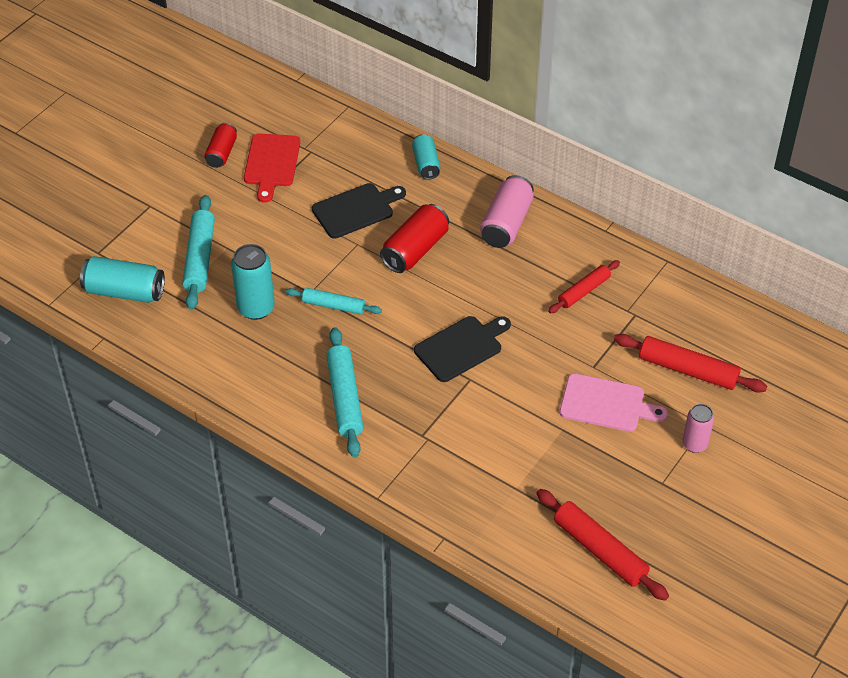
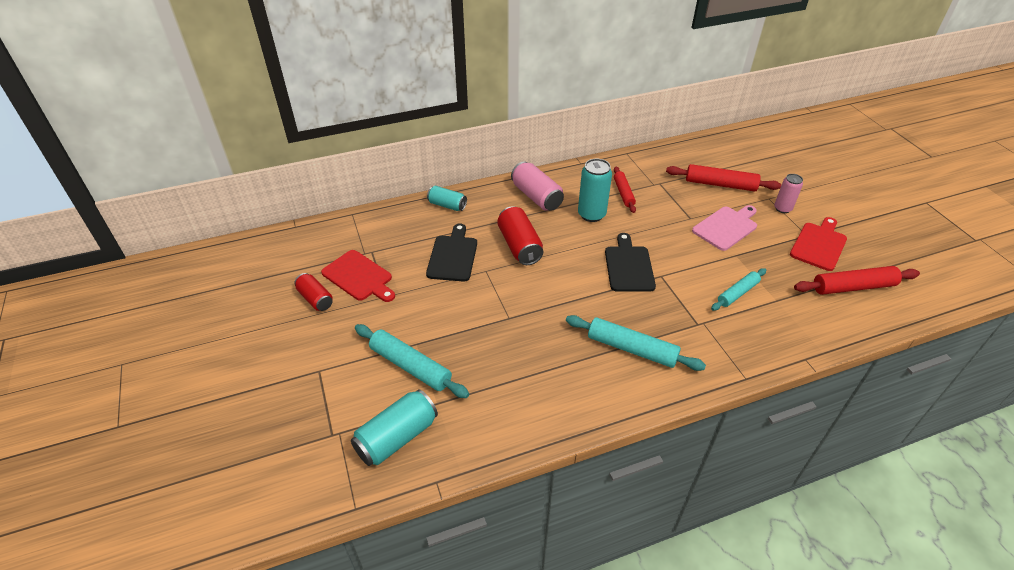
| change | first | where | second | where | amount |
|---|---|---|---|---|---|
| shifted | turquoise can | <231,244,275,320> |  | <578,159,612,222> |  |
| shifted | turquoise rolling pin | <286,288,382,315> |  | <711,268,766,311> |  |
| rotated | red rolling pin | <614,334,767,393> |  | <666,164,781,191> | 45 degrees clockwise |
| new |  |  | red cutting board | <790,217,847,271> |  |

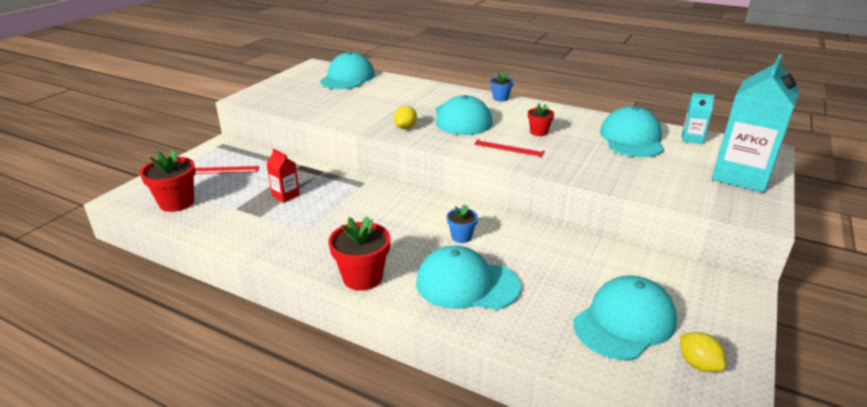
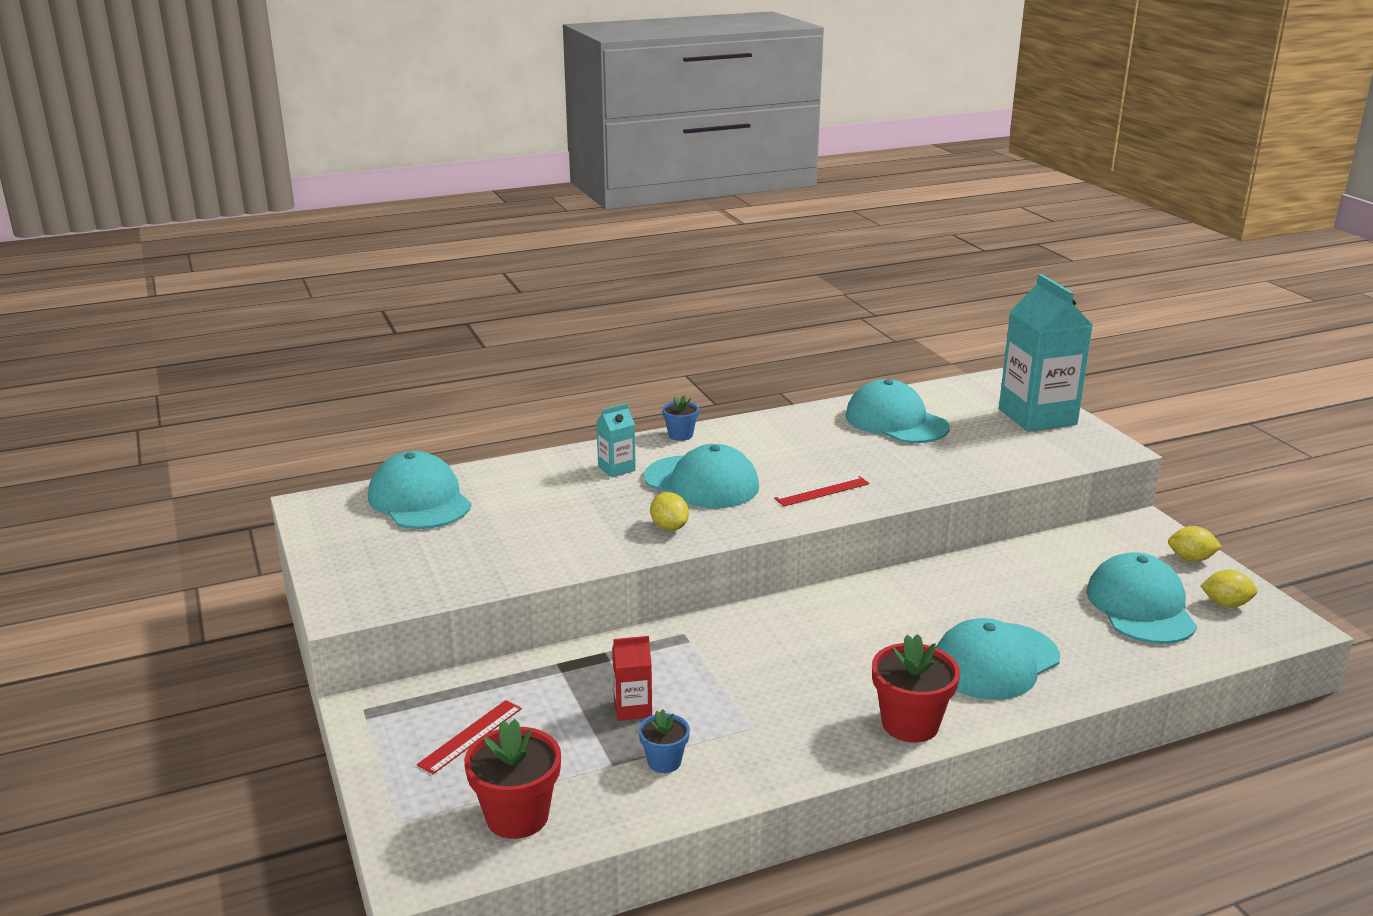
| change | first | where | second | where | amount |
|---|---|---|---|---|---|
| shifted | blue flower pot | <447,205,478,243> |  | <638,709,690,773> |  |
| gone | red flower pot | <528,103,555,136> |  |  |  |
| shifted | turquoise carton | <682,93,715,144> |  | <596,403,636,478> |  |
| new |  |  | yellow lemon | <1168,526,1222,562> |  |

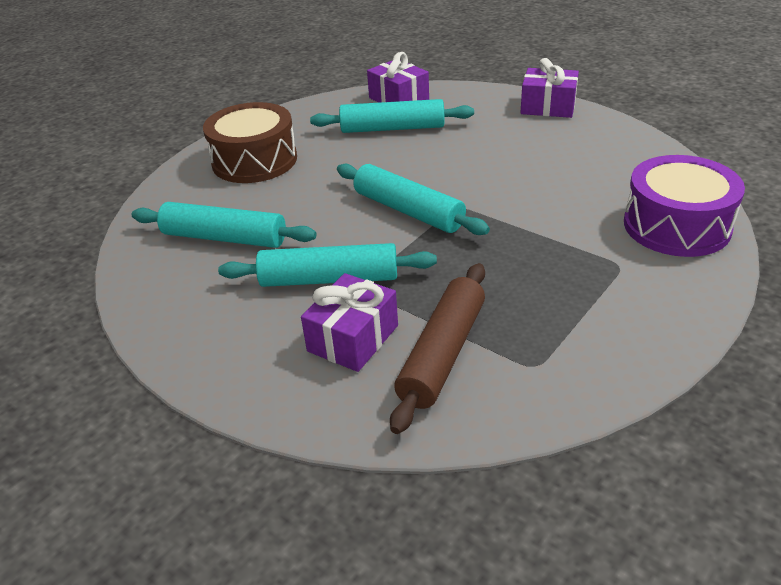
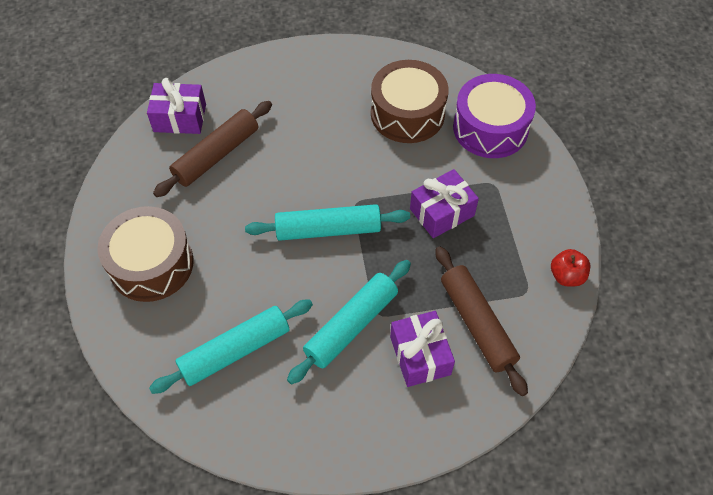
| change | first | where | second | where | amount |
|---|---|---|---|---|---|
| repainted | turquoise rolling pin | <310,99,474,133> | brown rolling pin | <153,101,272,197> |  |
| shifted | purple gift | <520,58,579,118> |  | <410,169,479,238> |  |
| new |  |  | brown drum | <371,60,449,143> |  |
| new |  |  | red apple | <551,249,590,286> |  |

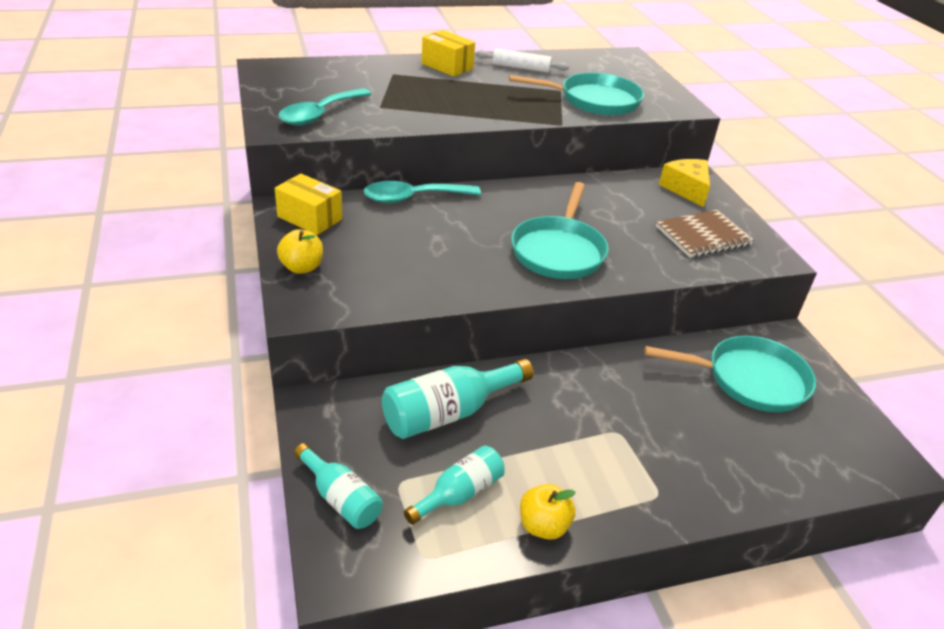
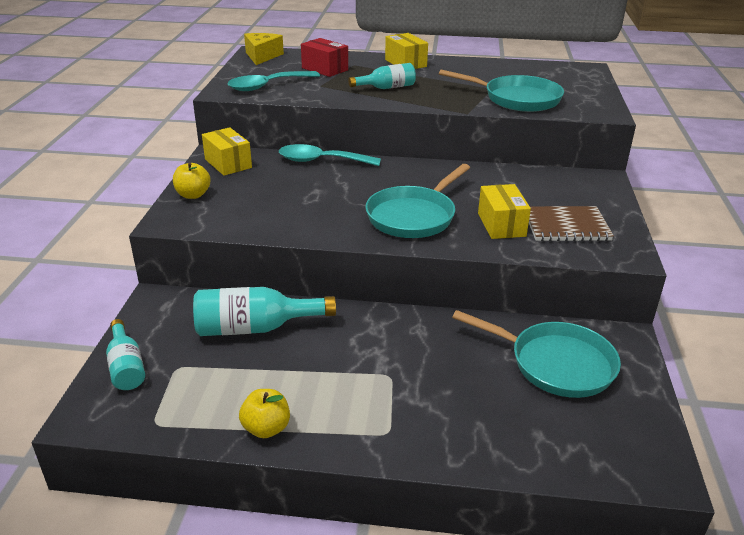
| change | first | where | second | where | amount |
|---|---|---|---|---|---|
| shifted | turquoise bottle | <404,445,505,525> |  | <348,63,416,89> |  |
| gone | white rolling pin | <475,48,569,73> |  |  |  |
| shifted | yellow cheese | <659,159,710,207> |  | <244,33,284,65> |  |
| new |  |  | red box | <301,38,348,77> |  |
| new |  |  | yellow box | <478,184,531,239> |  |

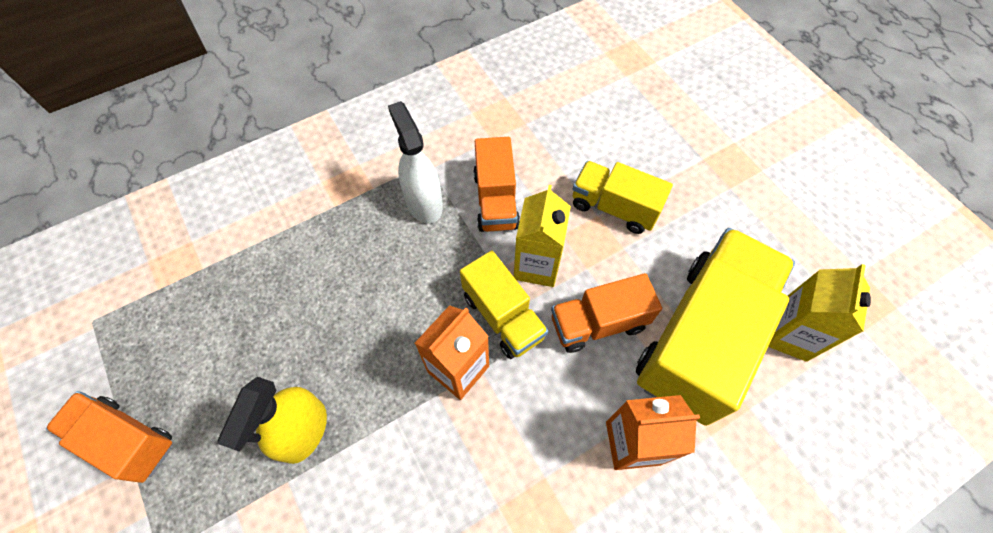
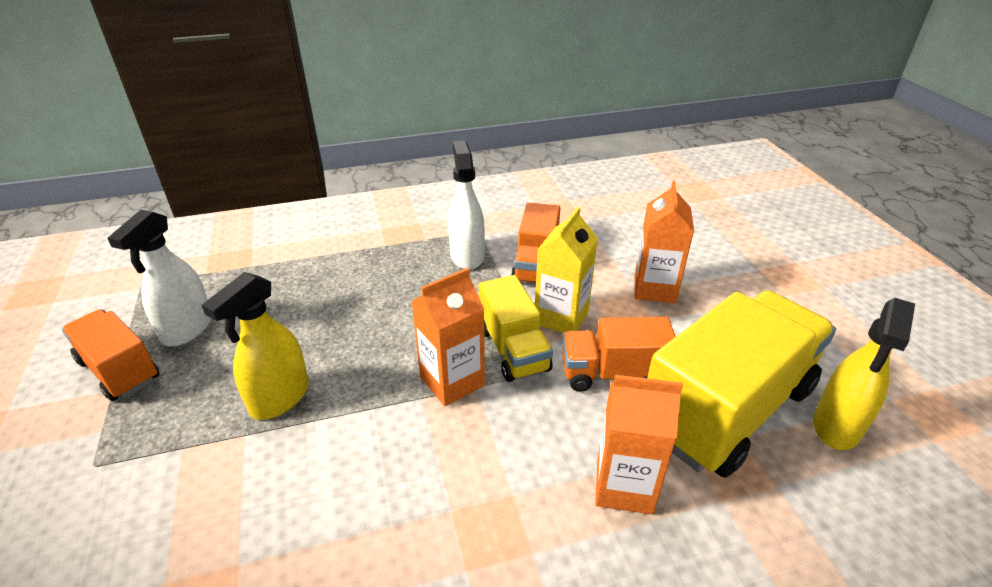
| change | first | where | second | where | amount |
|---|---|---|---|---|---|
| swapped | yellow truck | <573,161,673,234> | orange carton | <635,181,694,303> |  |
| swapped | yellow carton | <768,264,871,362> | yellow spray bottle | <813,298,915,450> |  |
| new |  |  | white spray bottle | <107,210,211,347> |  |

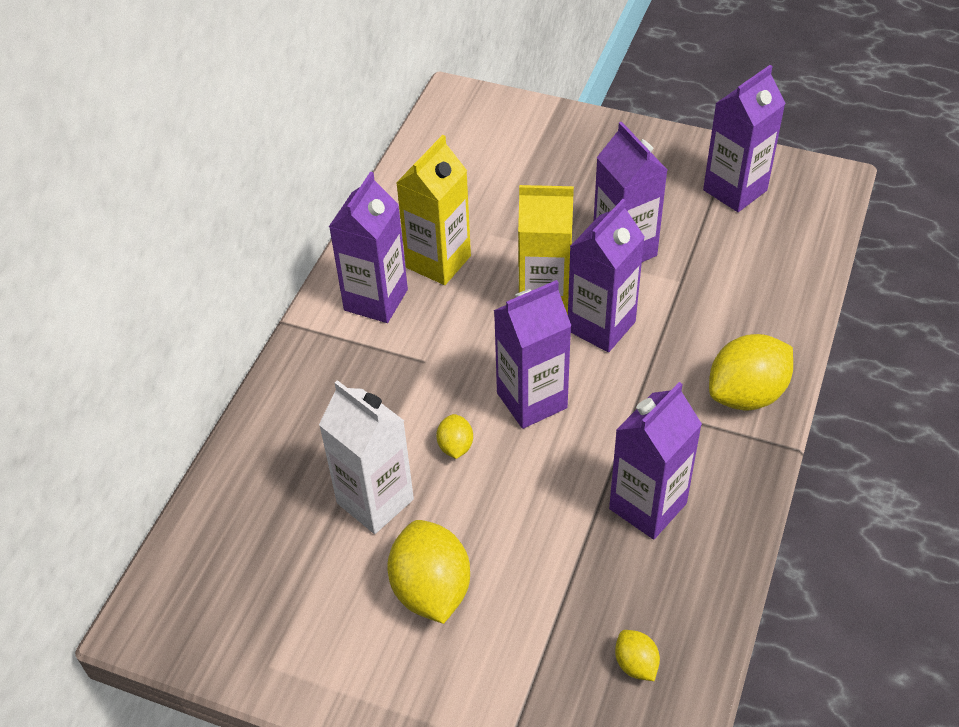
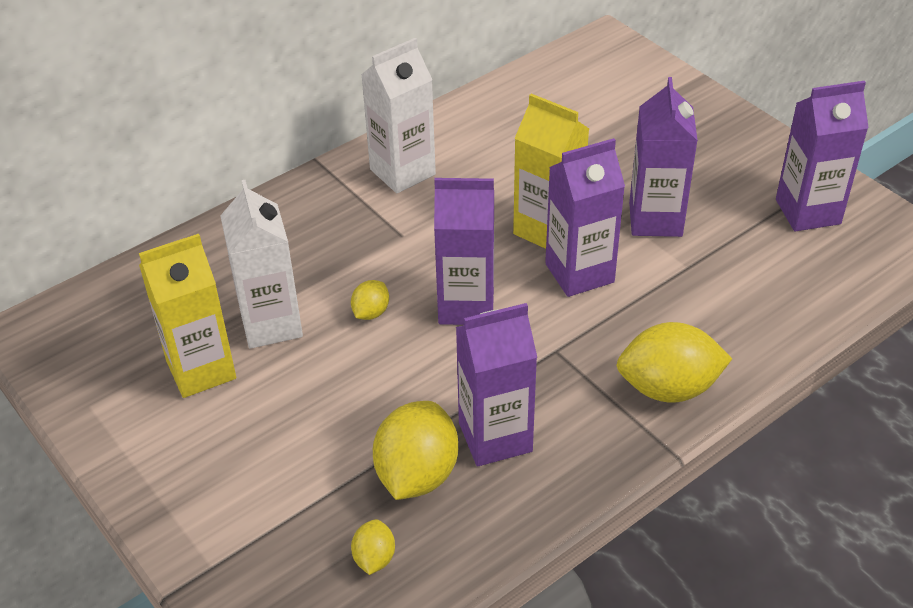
| change | first | where | second | where | amount |
|---|---|---|---|---|---|
| repainted | purple carton | <329,172,408,323> | white carton | <361,38,436,193> |  |
| shifted | yellow lemon | <387,520,470,624> |  | <373,401,458,500> |  |
| shifted | yellow carton | <396,135,471,285> |  | <139,234,236,398> |  |

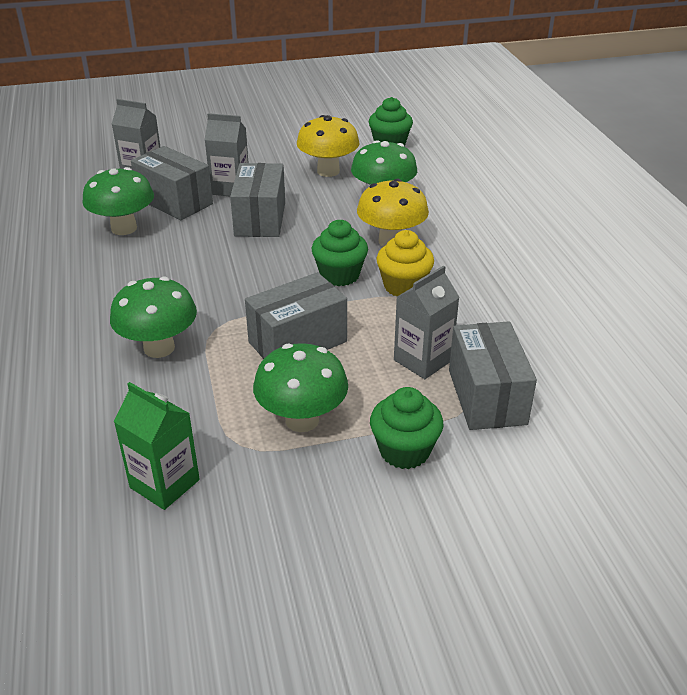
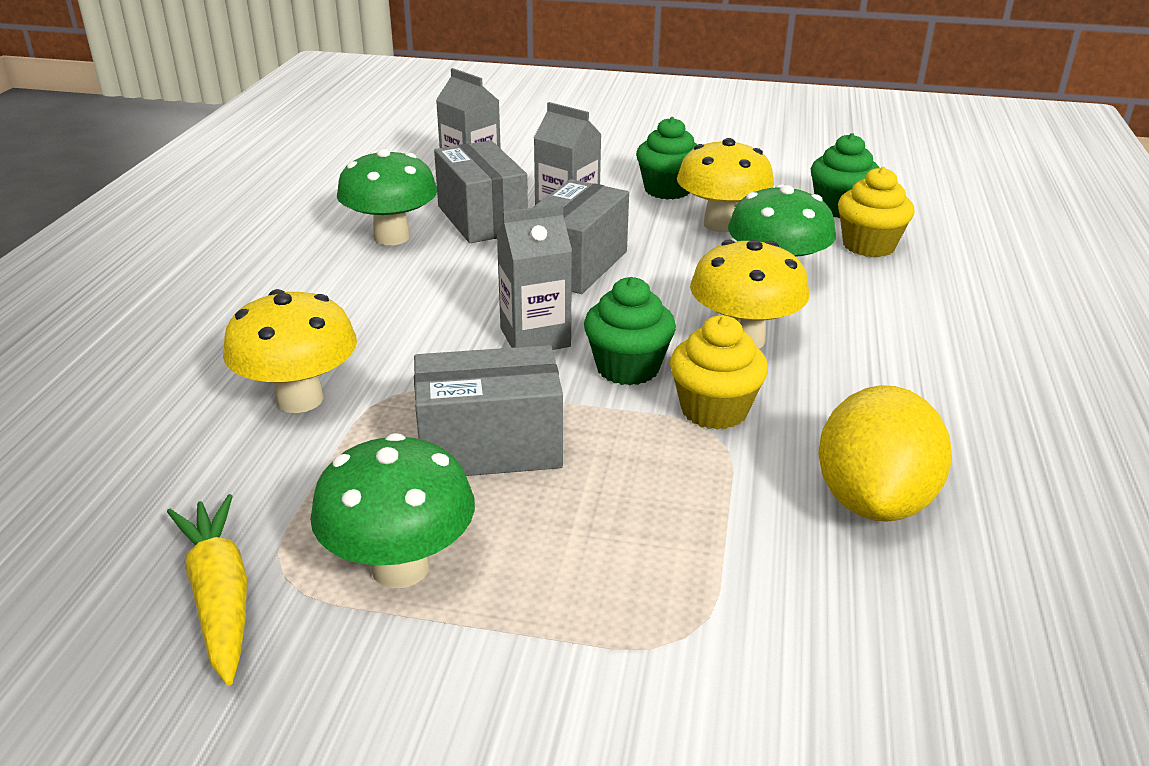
| change | first | where | second | where | amount |
|---|---|---|---|---|---|
| repainted | green mushroom | <110,277,197,358> | yellow mushroom | <223,289,357,413> |  |
| gone | green carton | <114,382,200,510> |  |  |  |
| shifted | green cupcake | <370,387,443,469> |  | <636,117,697,200> |  |
| shifted | grey carton | <394,265,460,379> |  | <497,204,572,350> |  |
| gone | grey box | <449,321,537,430> |  |  |  |
| new |  |  | yellow carrot | <167,494,247,686> |  |
| new |  |  | yellow lemon | <818,385,952,522> |  |
| new |  |  | yellow cupcake | <838,167,915,257> |  |

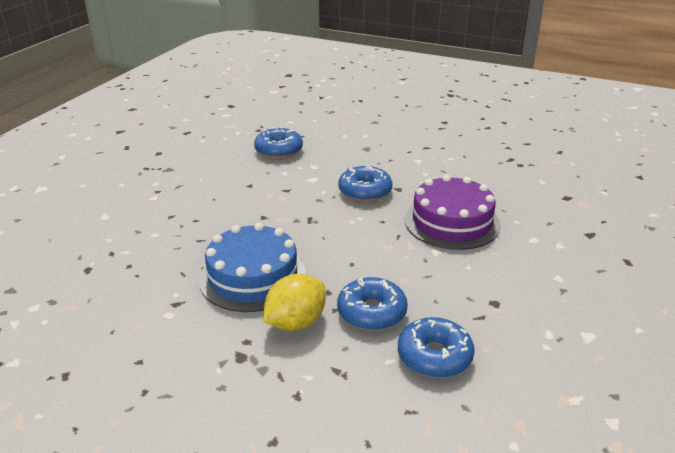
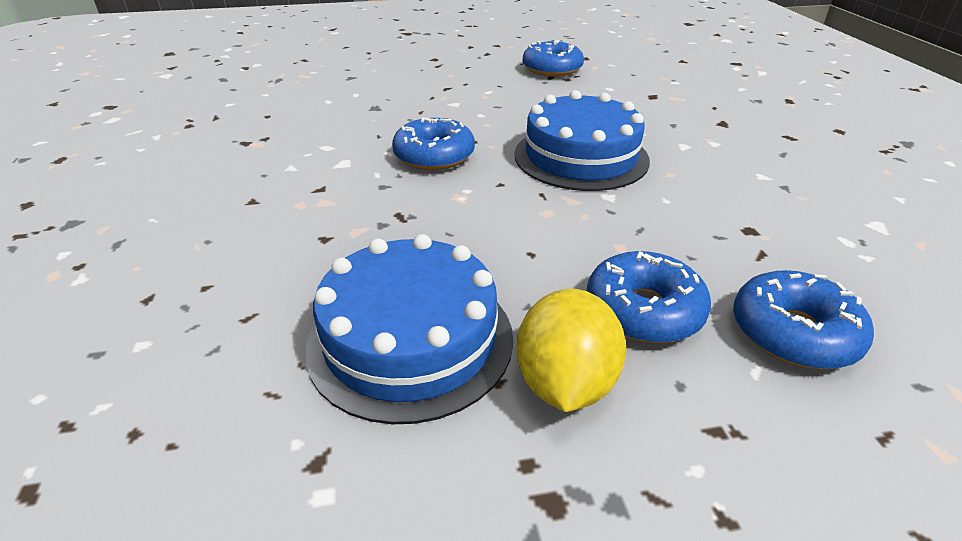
| change | first | where | second | where | amount |
|---|---|---|---|---|---|
| shifted | blue donut | <254,127,303,159> |  | <523,40,584,77> |  |
| repainted | purple cake | <405,175,501,250> | blue cake | <515,90,650,191> |  |

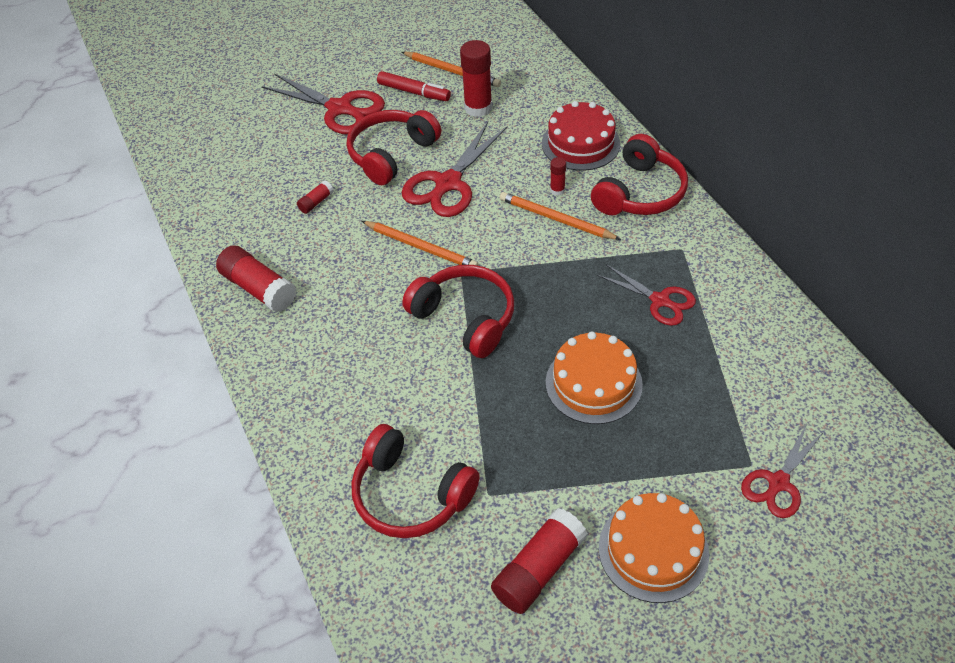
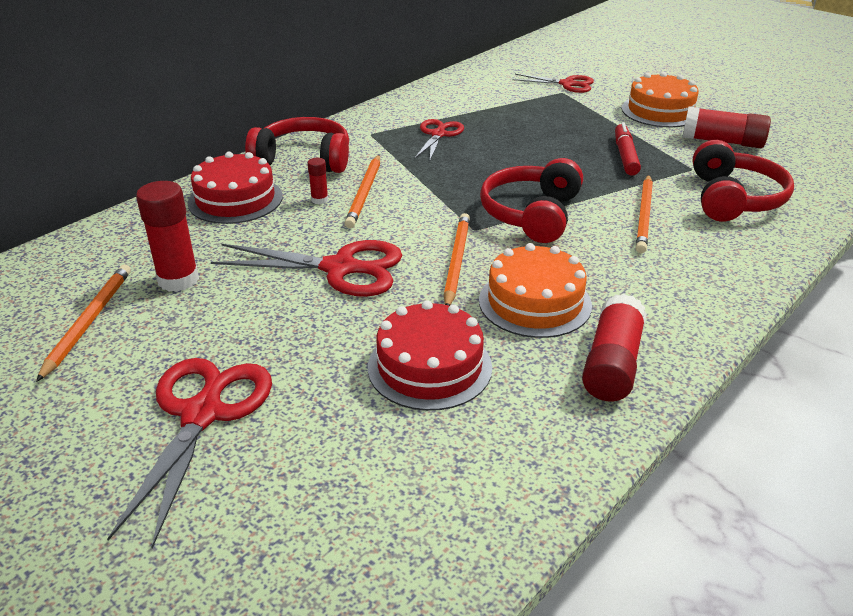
| change | first | where | second | where | amount |
|---|---|---|---|---|---|
| swapped | red glue stick | <297,180,334,214> | red cake | <368,300,492,411> |  |
| gone | red headphones | <347,110,441,185> |  |  |  |
| shifted | red marker | <377,71,451,101> |  | <615,122,641,176> |  |
| shifted | orange cake | <546,332,643,424> |  | <479,243,592,338> |  |
| new |  |  | orange pencil | <636,175,653,253> |  |

